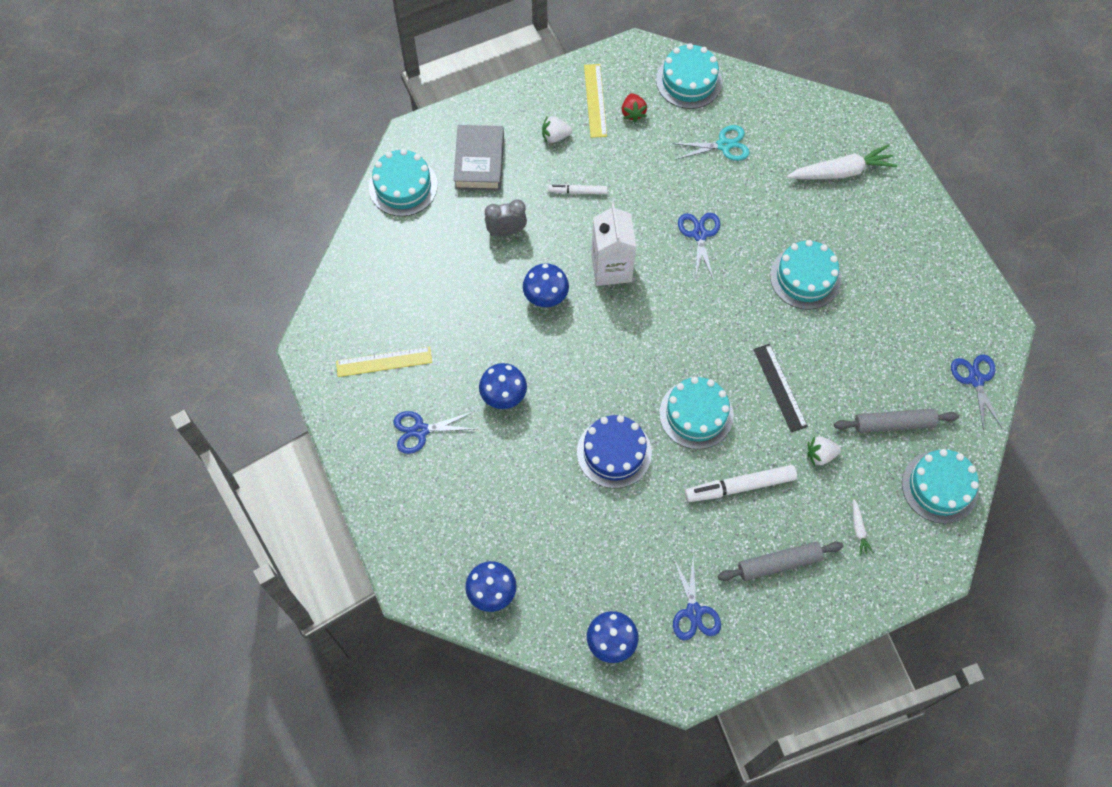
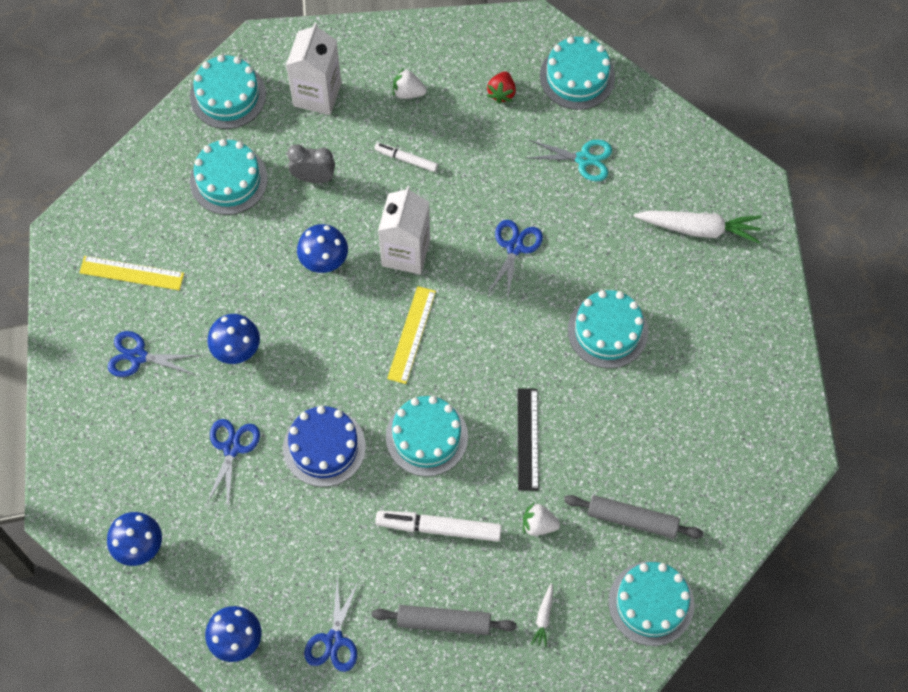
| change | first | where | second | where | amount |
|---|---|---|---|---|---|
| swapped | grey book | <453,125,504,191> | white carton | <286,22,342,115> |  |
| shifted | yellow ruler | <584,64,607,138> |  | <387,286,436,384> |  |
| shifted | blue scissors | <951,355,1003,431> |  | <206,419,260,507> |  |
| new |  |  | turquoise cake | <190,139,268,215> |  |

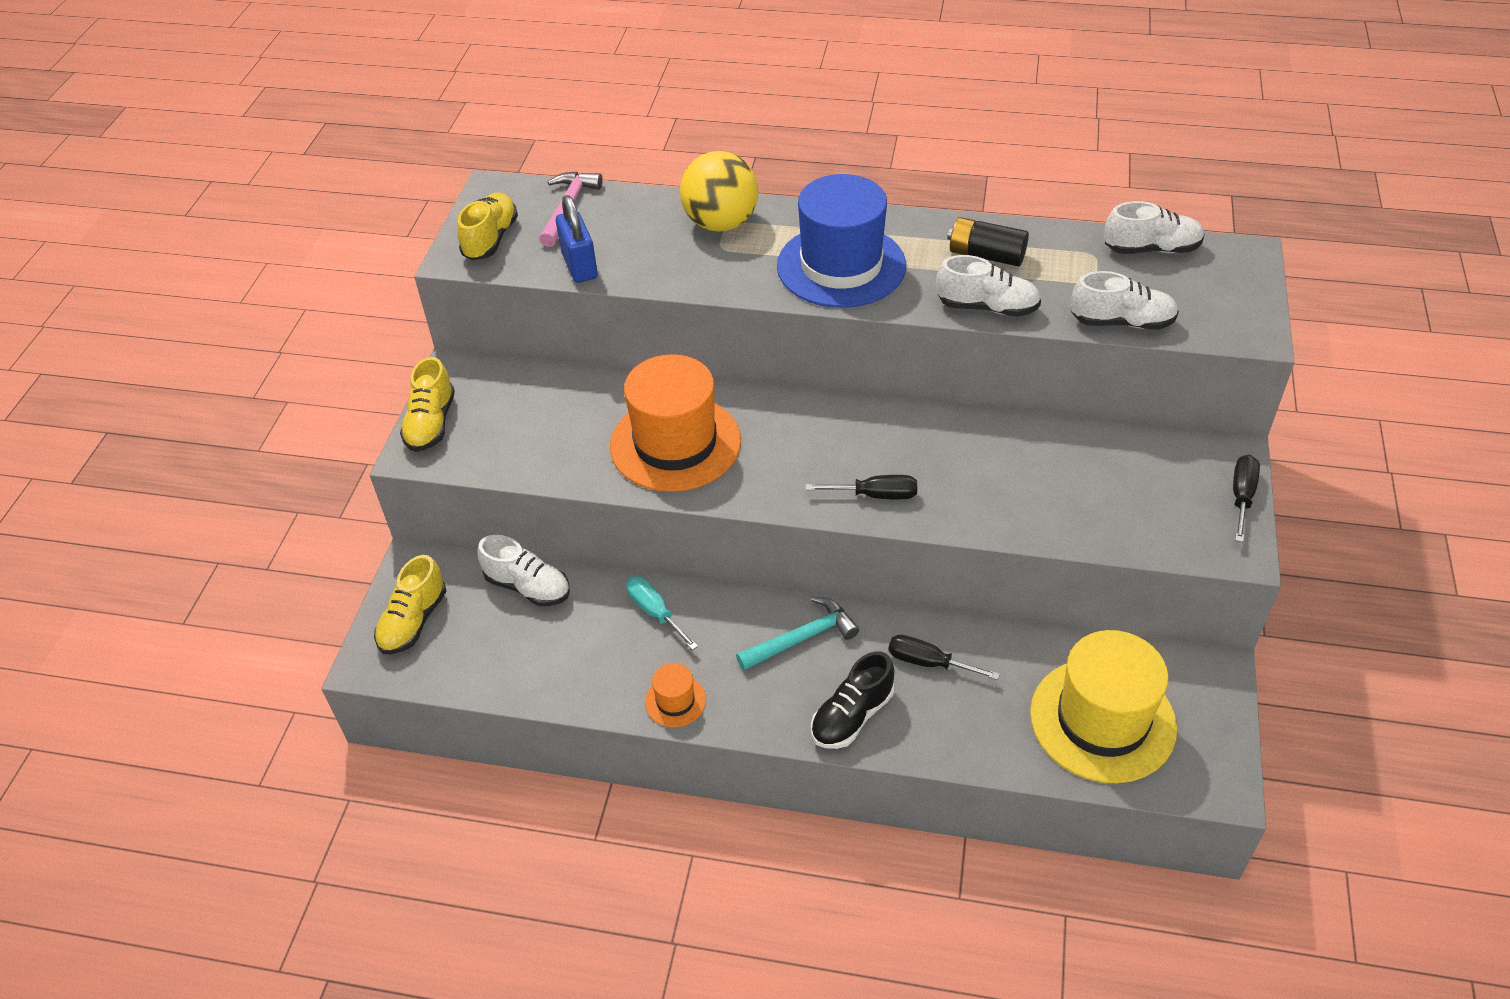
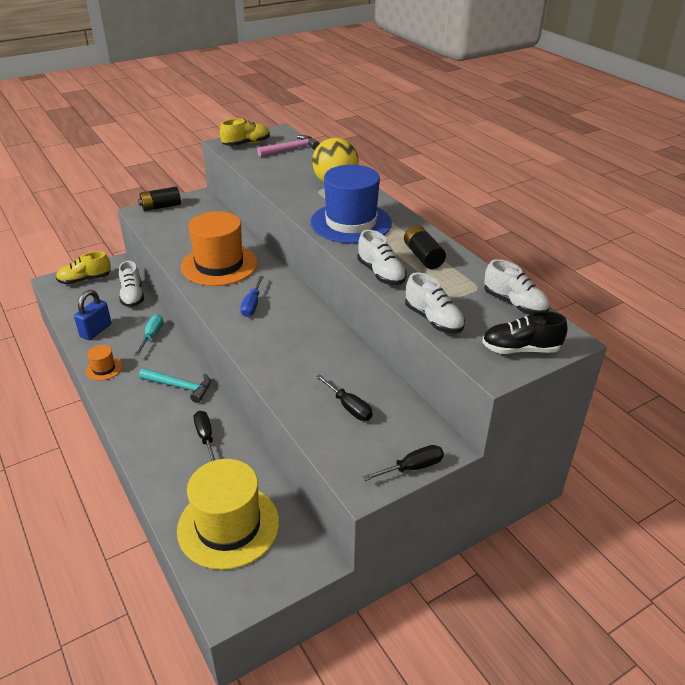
| change | first | where | second | where | amount |
|---|---|---|---|---|---|
| swapped | yellow shoe | <400,357,455,452> | black battery | <138,187,181,211> |  |
| shifted | blue padlock | <556,195,598,283> |  | <74,290,111,340> |  |
| shifted | black screwdriver | <806,475,917,499> |  | <316,374,373,421> |  |
| shifted | black shoe | <811,651,894,749> |  | <482,311,567,354> |  |
| new |  |  | blue screwdriver | <240,276,264,317> |  |

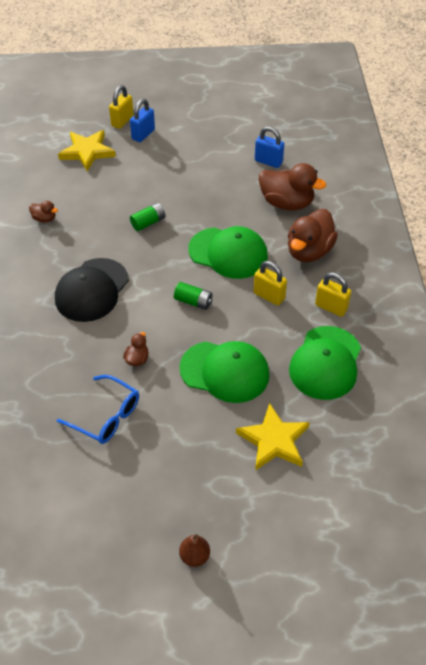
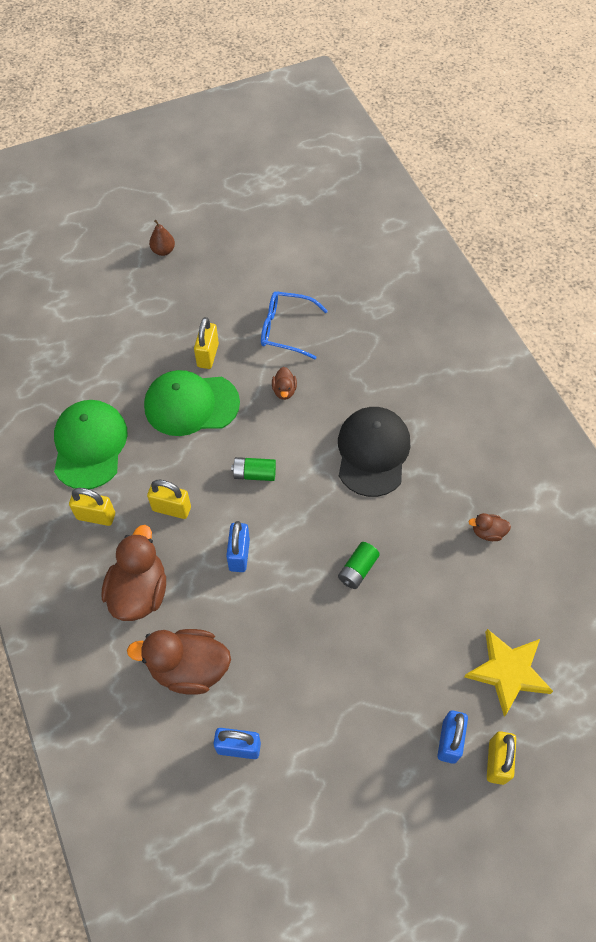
| change | first | where | second | where | amount |
|---|---|---|---|---|---|
| swapped | green cap | <188,226,268,279> | blue padlock | <226,521,250,572> |  |
| gone | yellow star | <236,403,310,471> |  |  |  |
| new |  |  | yellow padlock | <194,317,219,369> |  |

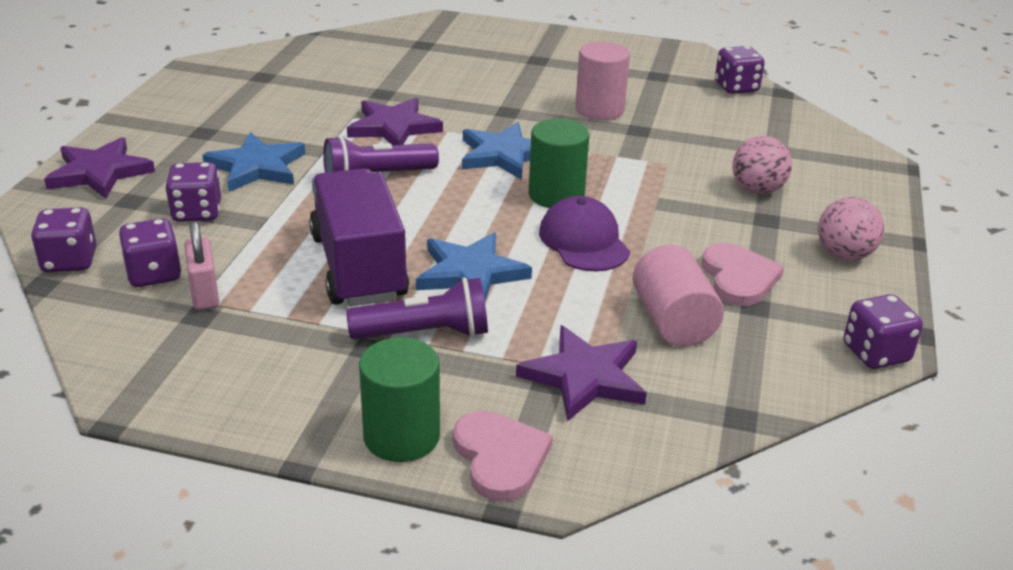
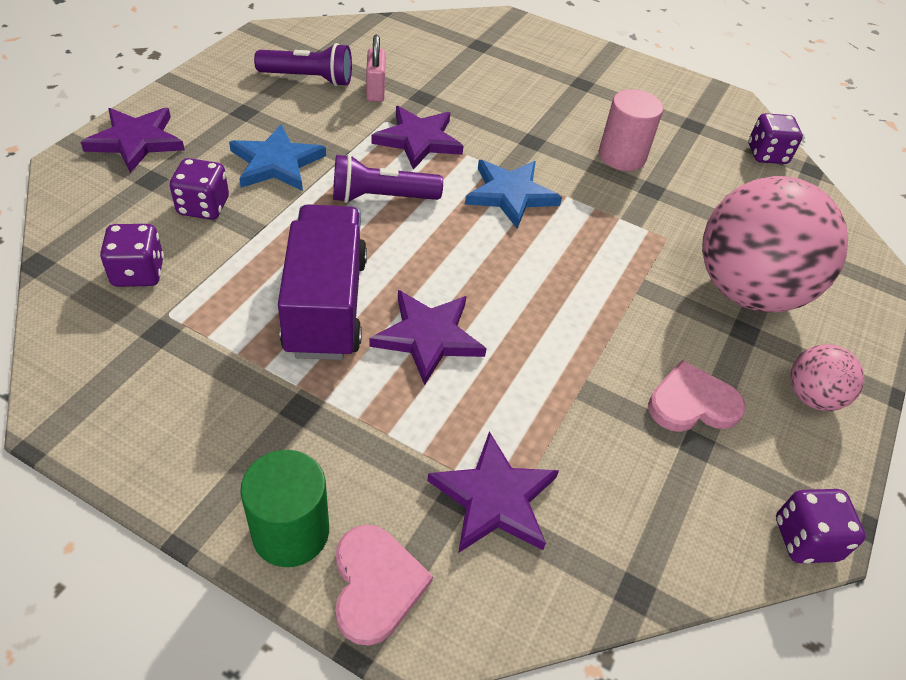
| change | first | where | second | where | amount |
|---|---|---|---|---|---|
| gone | purple dice | <31,207,96,272> |  |  |  |
| shifted | pink padlock | <184,221,219,310> |  | <366,35,386,102> |  |
| shifted | purple flashlight | <346,278,488,339> |  | <254,43,352,87> |  |
| repainted | blue star | <416,233,532,301> | purple star | <369,290,487,385> |  |
| gone | green cylinder | <529,119,590,208> |  |  |  |
| gone | purple cap | <539,196,630,271> |  |  |  |
| gone | pink cylinder | <633,244,724,347> |  |  |  |
| rotated | pink heart | <702,243,784,306> |  | <648,360,746,432> | 105 degrees counterclockwise |
| scaled | pink ball | <733,136,792,194> |  | <702,176,848,312> | x2.18 |

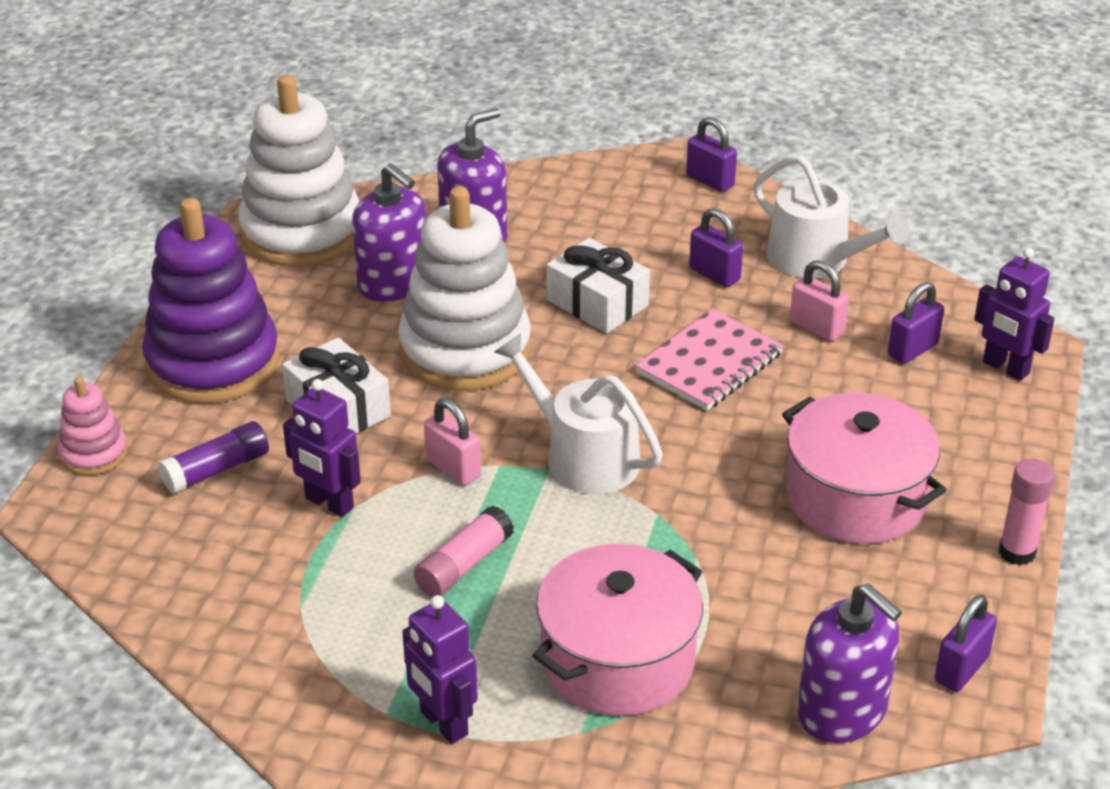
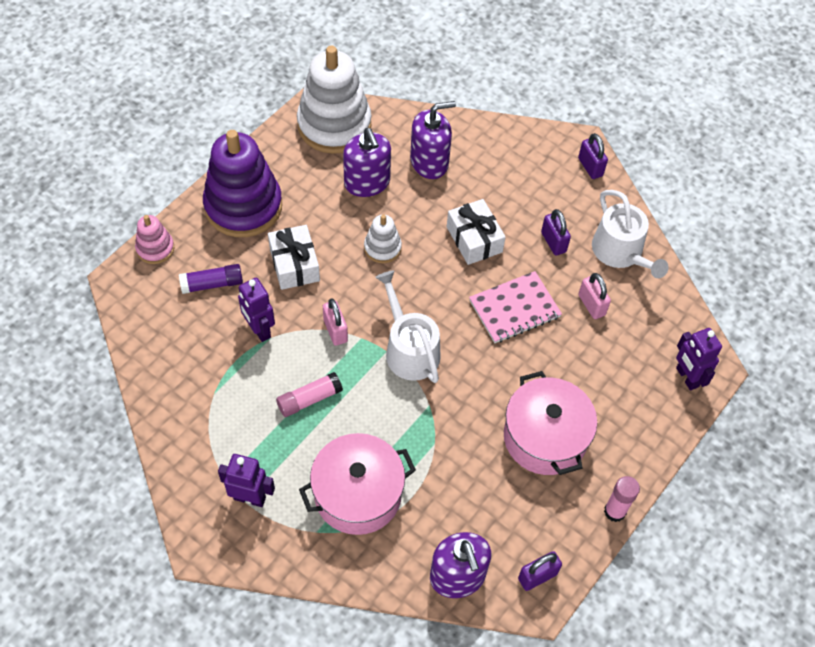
| change | first | where | second | where | amount |
|---|---|---|---|---|---|
| scaled | white stacking toy | <398,186,531,391> |  | <364,215,402,263> | x0.47 |
| rotated | purple robot | <402,595,478,744> |  | <218,454,275,507> | 120 degrees clockwise |
| gone | purple padlock | <888,282,944,364> |  |  |  |

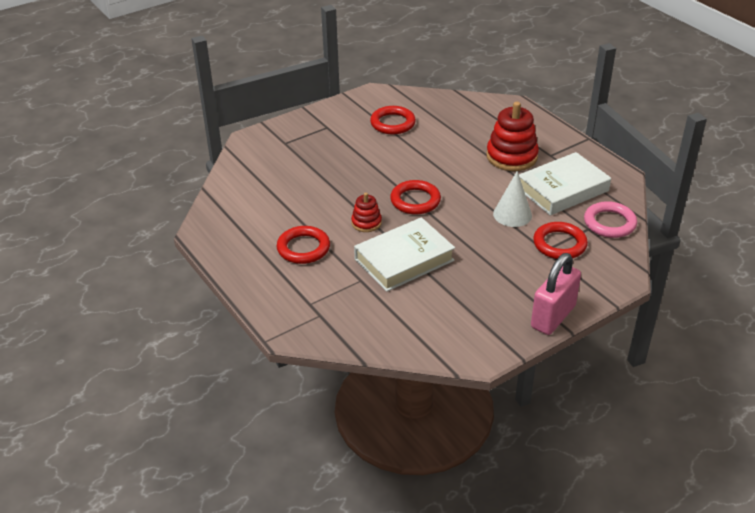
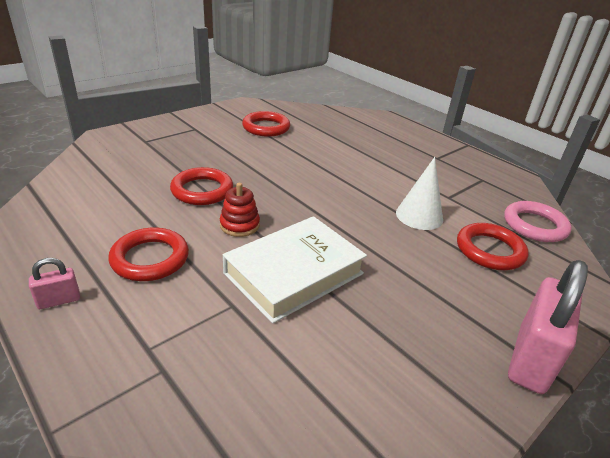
| change | first | where | second | where | amount |
|---|---|---|---|---|---|
| shifted | red ring | <390,180,441,214> |  | <170,167,233,205> |  |
| gone | red stacking toy | <486,102,539,171> |  |  |  |
| gone | white book | <519,152,611,216> |  |  |  |
| new |  |  | pink padlock | <29,258,80,309> |  |

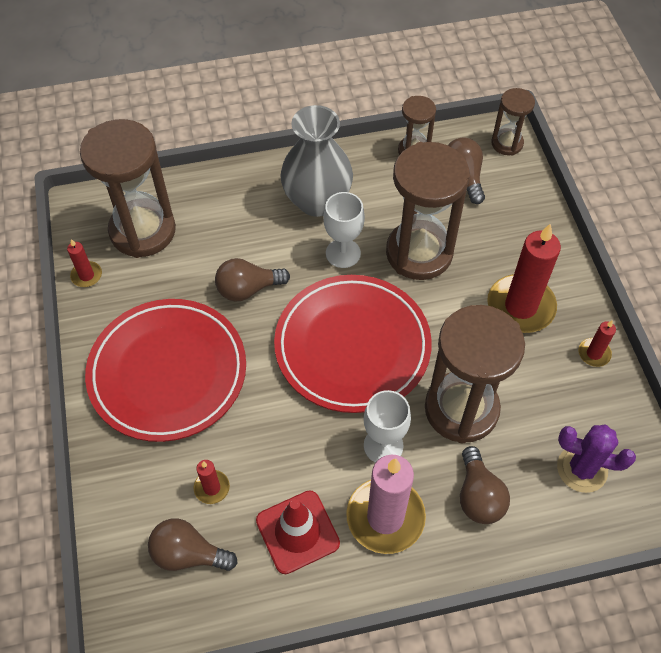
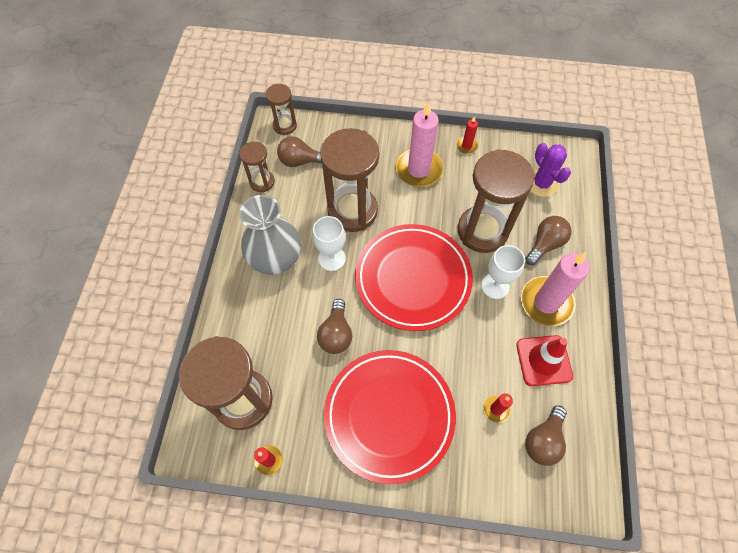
| change | first | where | second | where | amount |
|---|---|---|---|---|---|
| rotated | brown light bulb | <460,446,510,524> |  | <525,216,572,265> | 60 degrees counterclockwise |
| repainted | red candle | <487,223,561,333> | pink candle | <395,101,443,187> |  |
| rotated | purple cactus | <557,424,636,493> |  | <530,143,571,197> | 60 degrees counterclockwise |

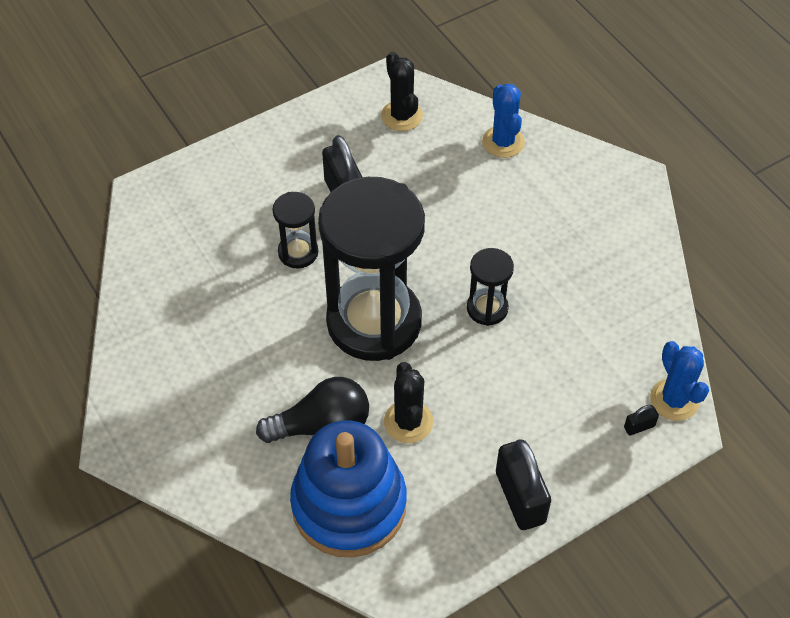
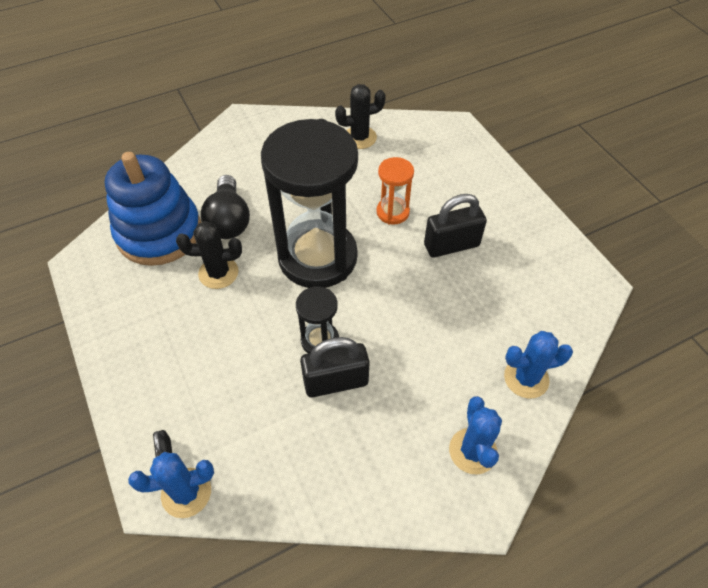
| change | first | where | second | where | amount |
|---|---|---|---|---|---|
| repainted | black hourglass | <272,192,318,268> | orange hourglass | <377,157,414,225> |  |
| shifted | black cactus | <381,52,423,131> |  | <335,84,386,149> |  |
| shifted | black padlock | <496,439,551,530> |  | <300,337,370,397> |  |
| new |  |  | blue cactus | <449,396,502,474> |  |

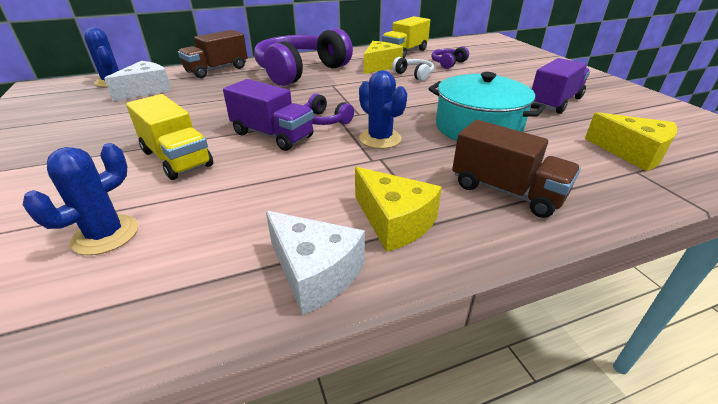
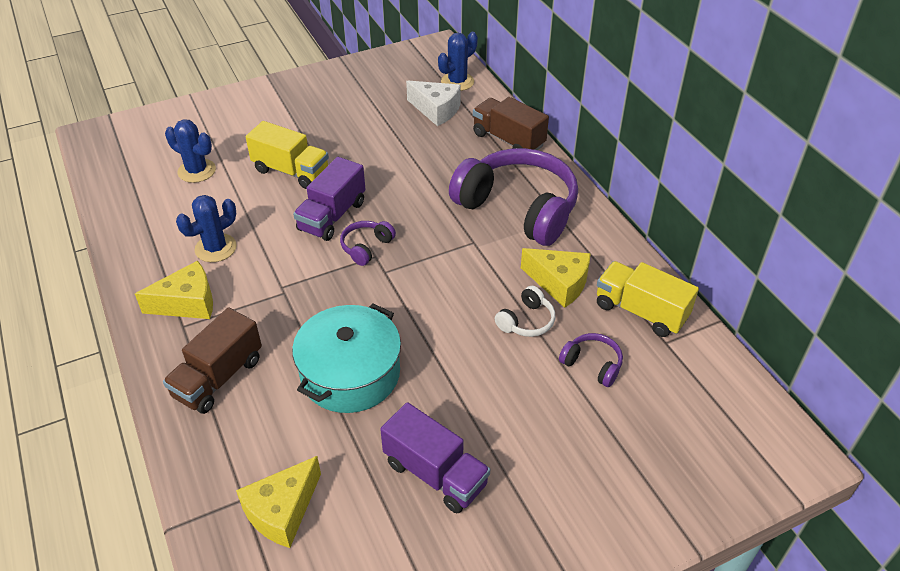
| change | first | where | second | where | amount |
|---|---|---|---|---|---|
| rotated | yellow truck | <126,94,213,180> |  | <246,121,329,189> | 105 degrees counterclockwise |
| gone | white cheese | <266,211,365,315> |  |  |  |
| rotated | yellow cheese | <355,167,442,252> |  | <135,261,213,319> | 150 degrees counterclockwise |
| shifted | blue cactus | <359,70,407,149> |  | <176,195,237,262> |  |

